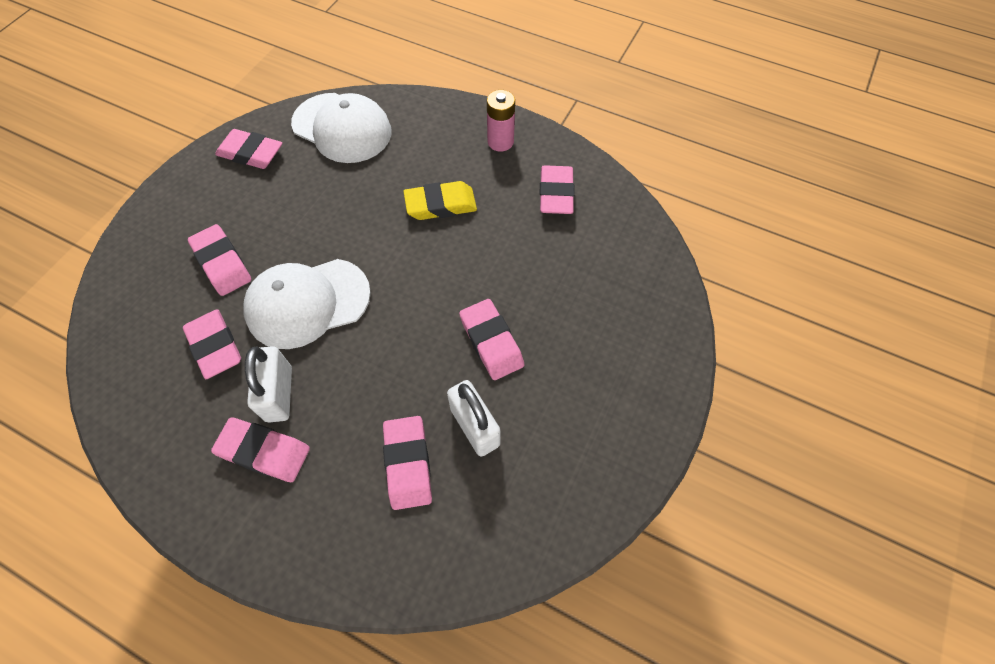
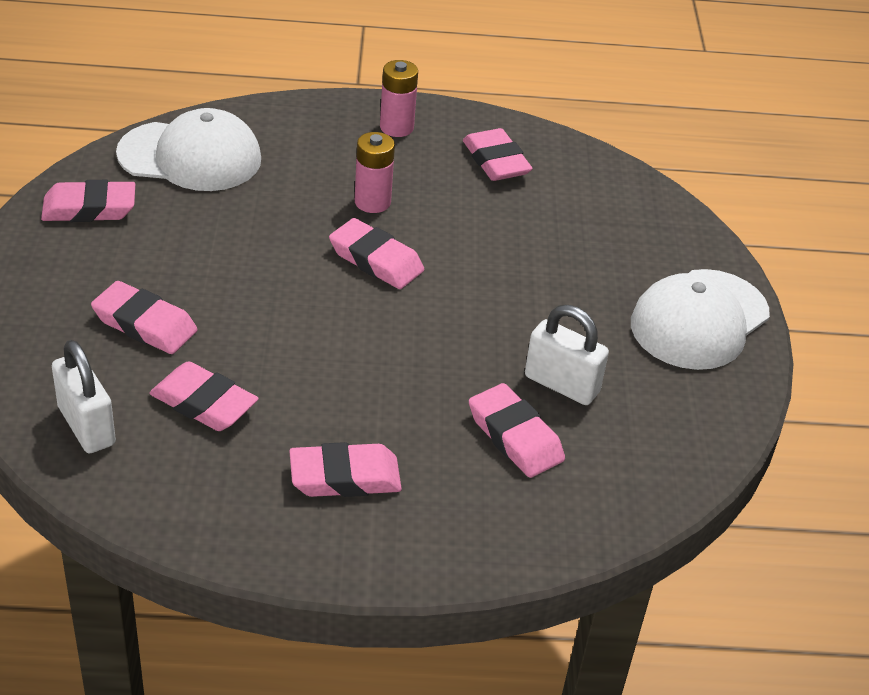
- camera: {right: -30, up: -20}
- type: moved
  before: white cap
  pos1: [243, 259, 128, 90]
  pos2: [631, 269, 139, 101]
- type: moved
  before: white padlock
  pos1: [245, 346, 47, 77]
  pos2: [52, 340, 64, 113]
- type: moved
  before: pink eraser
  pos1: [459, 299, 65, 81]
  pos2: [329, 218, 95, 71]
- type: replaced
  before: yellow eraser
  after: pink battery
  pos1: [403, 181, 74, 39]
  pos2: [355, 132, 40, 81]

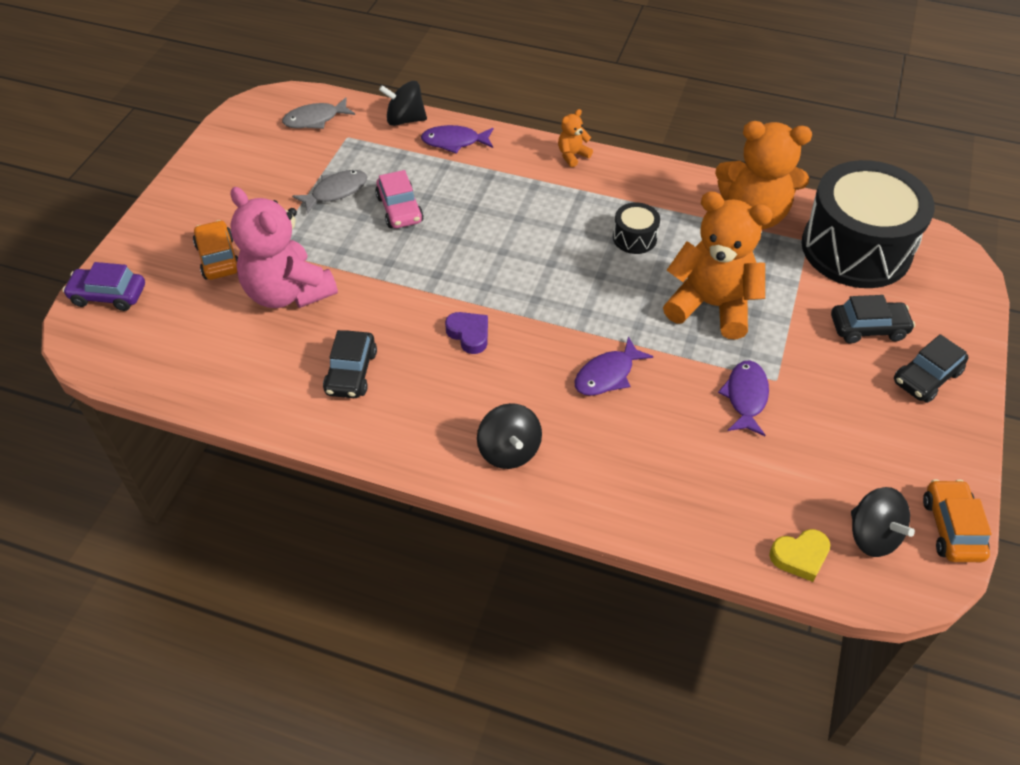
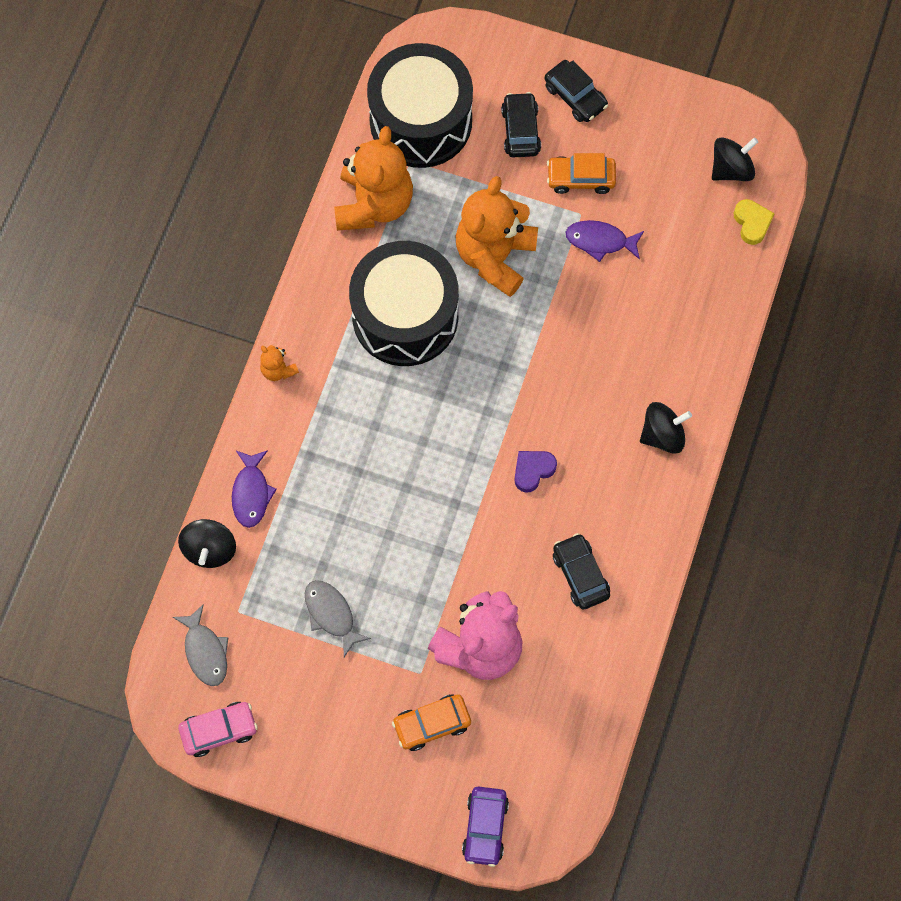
- camera: {right: -90, up: 20}
- type: removed
  before: purple fish
  pos1: [575, 336, 78, 60]
- type: moved
  before: pink car
  pos1: [375, 170, 49, 58]
  pos2: [178, 702, 80, 55]
- type: moved
  before: orange car
  pos1: [923, 479, 69, 83]
  pos2: [547, 153, 69, 41]
- type: turned
  before: black car
  pos1: [323, 330, 54, 68]
  pos2: [553, 533, 57, 76]
  turn: -120
- type: resized
  before: black drum
  pos1: [613, 203, 47, 51]
  pos2: [349, 241, 110, 125]
  scale: 2.42

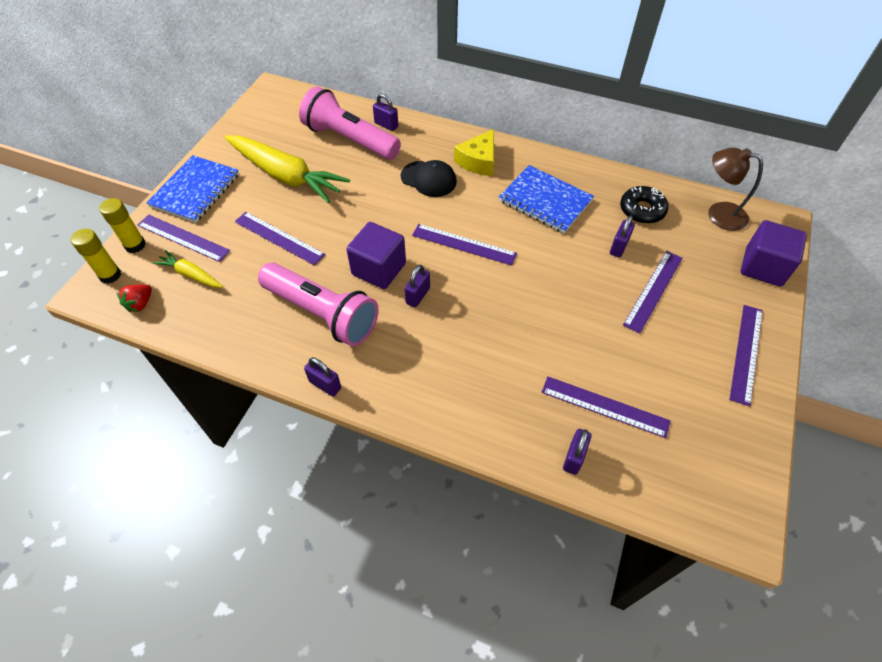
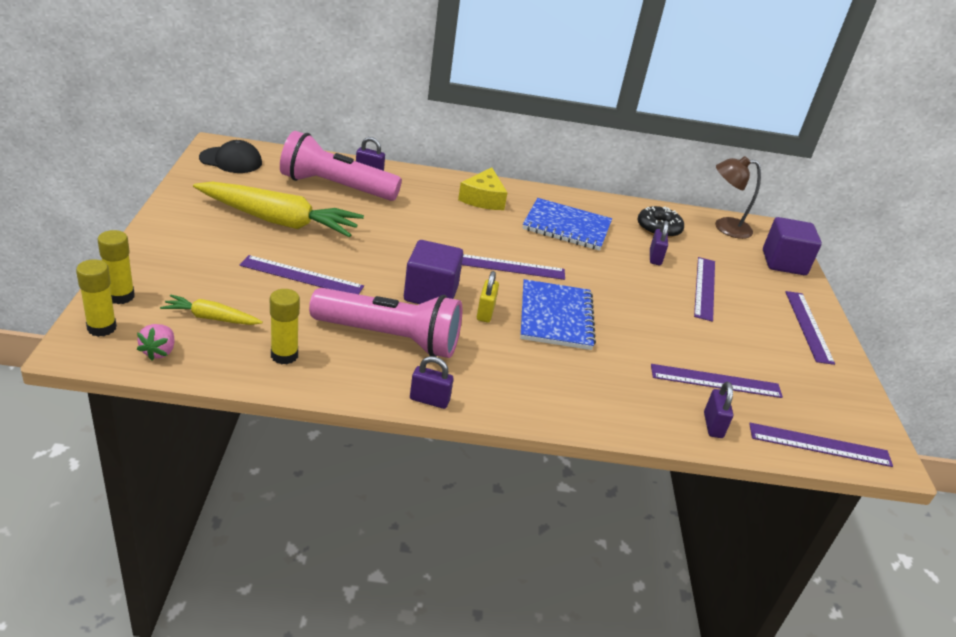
- camera: {right: -25, up: -20}
- type: added
  after: yellow glue stick
  pos2: [270, 289, 30, 75]
- type: moved
  before: purple ruler
  pos1: [138, 214, 92, 48]
  pos2: [749, 423, 144, 44]
- type: moved
  before: blue notebook
  pos1: [146, 155, 93, 68]
  pos2: [520, 279, 76, 71]
- type: moved
  before: black cap
  pos1: [401, 160, 56, 37]
  pos2: [199, 140, 63, 33]
- type: recoloured
  before: red strawberry
  after: pink strawberry
  pos1: [117, 284, 35, 29]
  pos2: [137, 324, 38, 36]
- type: recoloured
  before: purple padlock
  after: yellow padlock
  pos1: [405, 265, 25, 43]
  pos2: [477, 271, 22, 52]

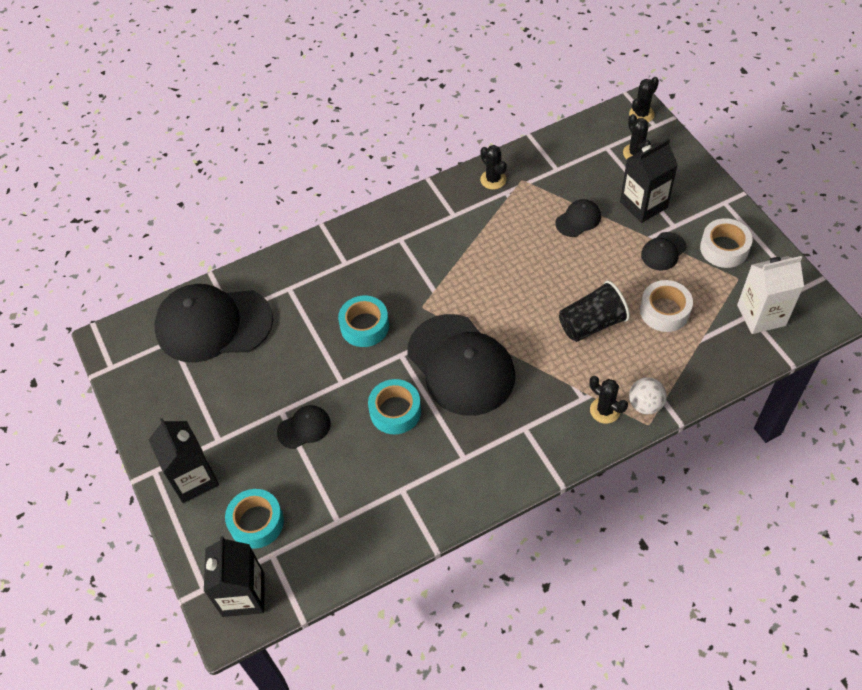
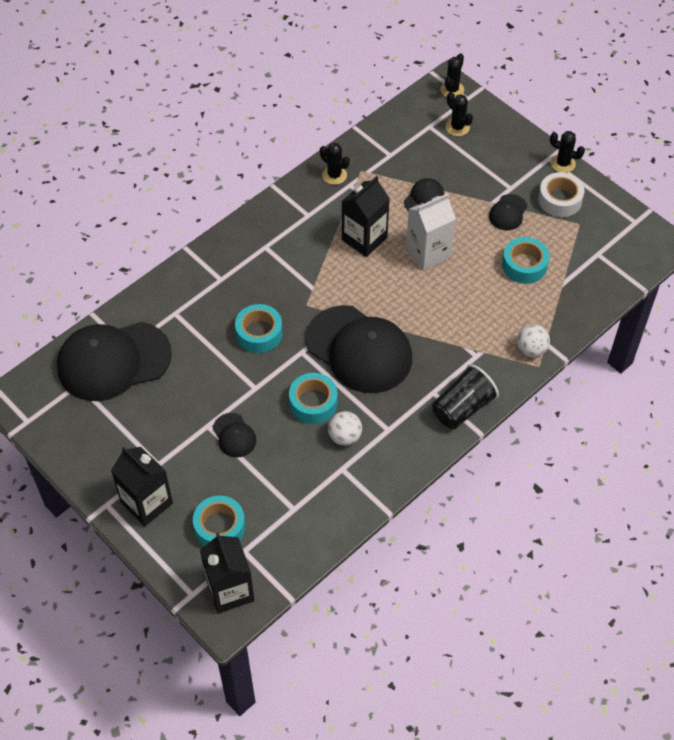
- camera: {right: -20, up: 0}
- type: added
  after: white ball
  pos2: [328, 411, 34, 35]
- type: moved
  before: black cup
  pos1: [559, 281, 71, 61]
  pos2: [432, 364, 67, 65]
- type: moved
  before: black cactus
  pos1: [590, 376, 38, 48]
  pos2: [550, 131, 35, 42]
- type: moved
  before: black carton
  pos1: [620, 138, 58, 85]
  pos2: [342, 176, 48, 81]
- type: moved
  before: white carton
  pos1: [737, 256, 67, 78]
  pos2: [406, 193, 50, 78]
- type: recoloured
  before: white tape
  after: turquoise tape
  pos1: [640, 280, 53, 52]
  pos2: [502, 237, 47, 47]
- type: turned
  before: black cap
  pos1: [277, 405, 54, 44]
  pos2: [213, 413, 43, 45]
  turn: 105

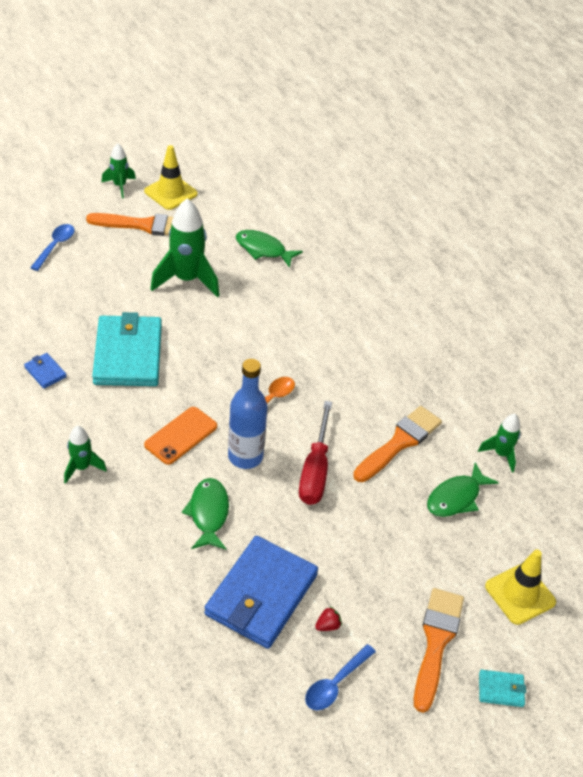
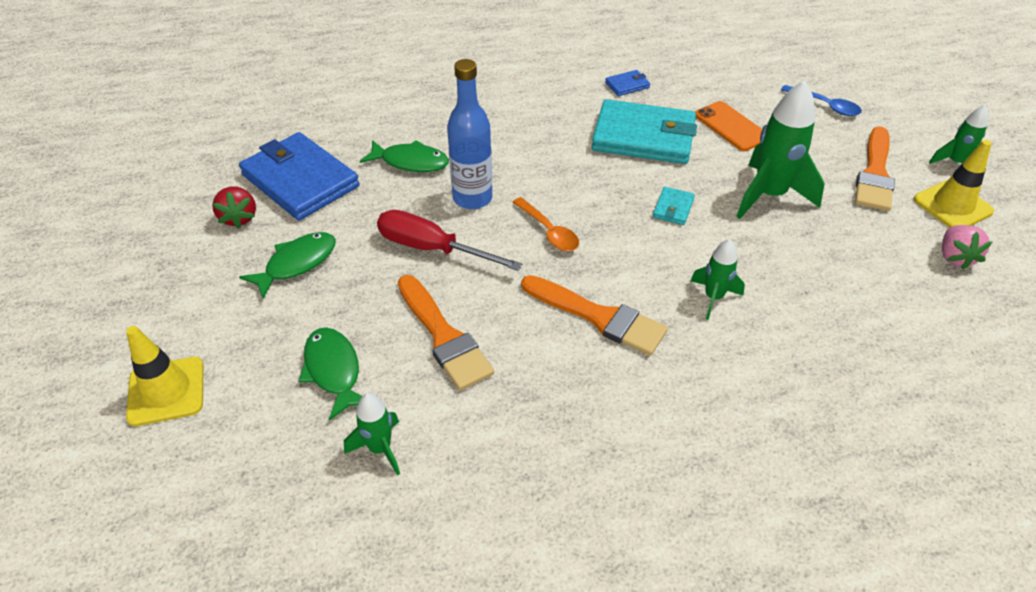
- camera: {right: 110, up: 0}
- type: removed
  before: blue spoon
  pos1: [305, 644, 71, 66]
- type: added
  after: pink strawberry
  pos2: [942, 225, 50, 45]
- type: moved
  before: green rocket
  pos1: [64, 425, 43, 59]
  pos2: [691, 239, 54, 81]
- type: moved
  before: orange phone
  pos1: [144, 407, 73, 58]
  pos2: [695, 101, 67, 50]
- type: moved
  before: green fish
  pos1: [236, 230, 67, 38]
  pos2: [239, 232, 97, 66]
- type: moved
  before: orange brush
  pos1: [414, 588, 50, 125]
  pos2: [521, 275, 147, 81]
- type: moved
  before: turquoise wallet
  pos1: [479, 670, 47, 37]
  pos2: [653, 187, 42, 38]
- type: resized
  before: red strawberry
  pos1: [315, 606, 27, 25]
  pos2: [212, 186, 44, 43]
  scale: 1.71

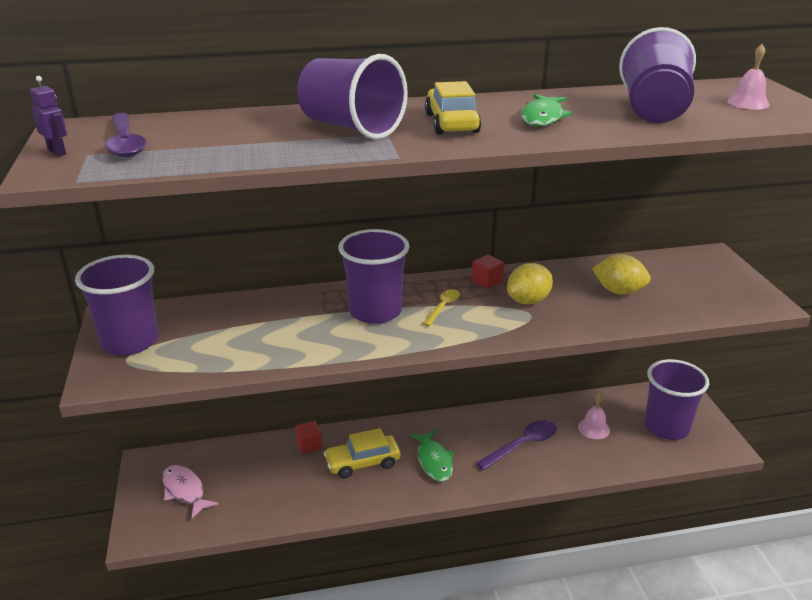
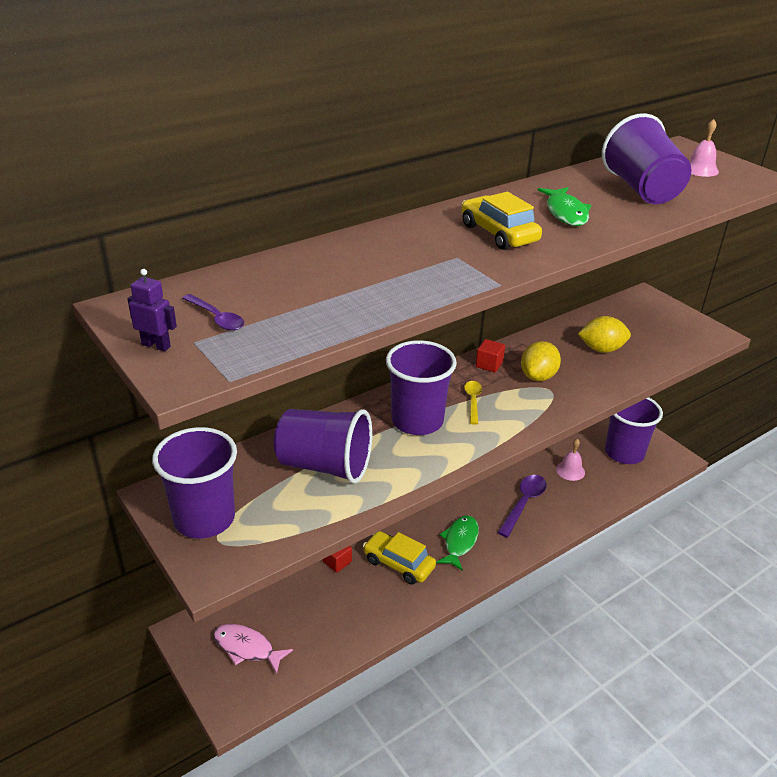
- camera: {right: -25, up: 5}
- type: moved
  before: purple cup
  pos1: [297, 54, 111, 85]
  pos2: [274, 409, 98, 75]
- type: turned
  before: yellow car
  pos1: [324, 428, 76, 51]
  pos2: [363, 531, 73, 54]
  turn: 75
- type: turned
  before: green fish
  pos1: [410, 429, 44, 52]
  pos2: [436, 515, 43, 56]
  turn: -120
- type: resized
  before: purple spoon
  pos1: [105, 113, 42, 44]
  pos2: [182, 294, 62, 37]
  scale: 0.6

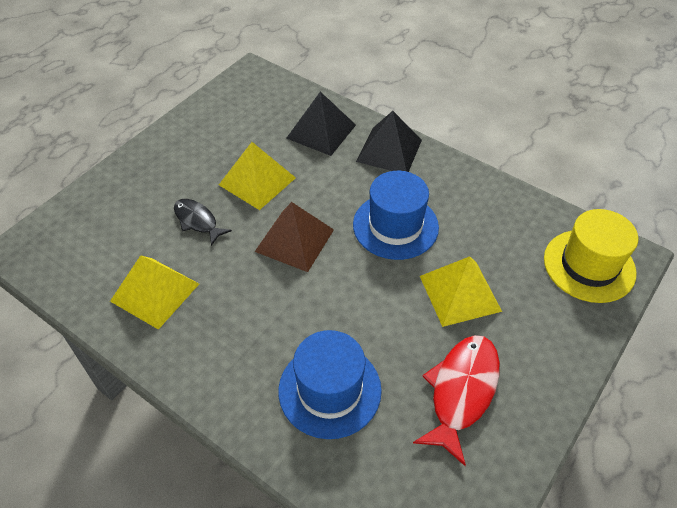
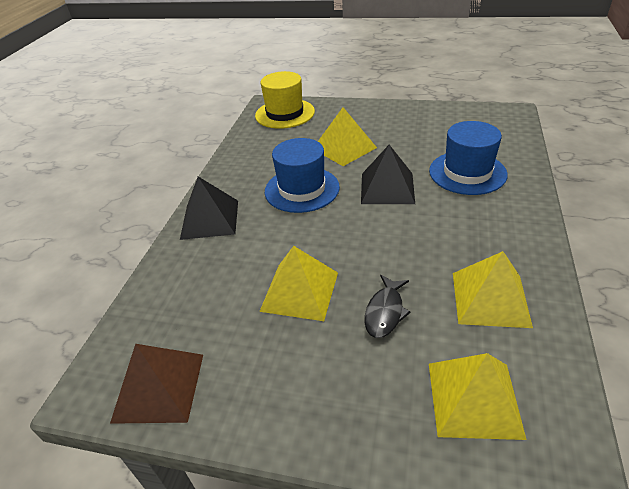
- camera: {right: -110, up: -10}
- type: removed
  before: red fish
  pos1: [413, 335, 87, 131]
- type: added
  after: yellow pyramid
  pos2: [429, 353, 98, 87]
- type: moved
  before: brown pyramid
  pos1: [255, 202, 79, 70]
  pos2: [110, 344, 93, 80]
- type: moved
  before: black pyramid
  pos1: [286, 91, 70, 65]
  pos2: [361, 145, 54, 59]

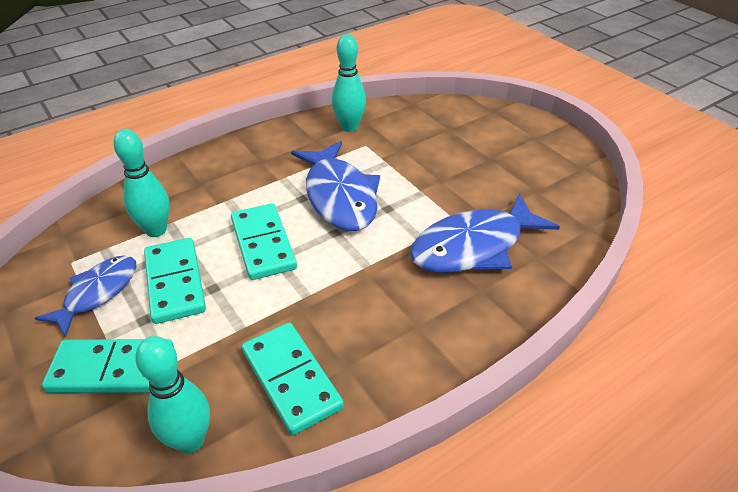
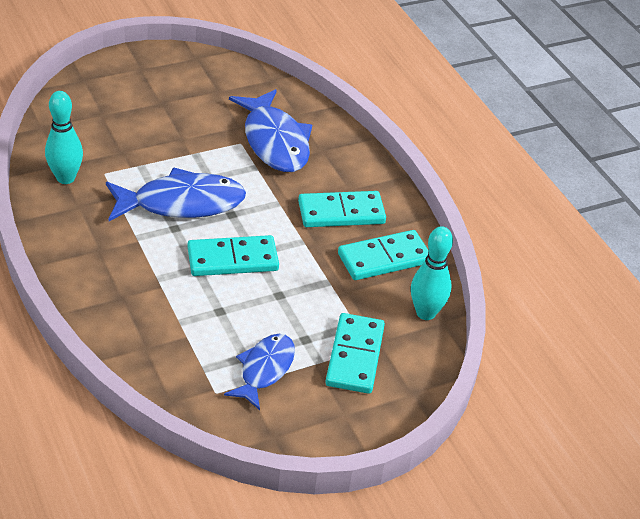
- camera: {right: -85, up: 0}
- type: removed
  before: turquoise bowling pin
  pos1: [113, 129, 57, 108]
- type: moved
  before: turquoise domino
  pos1: [144, 238, 62, 86]
  pos2: [298, 191, 88, 36]
- type: turned
  before: blue fish
  pos1: [34, 255, 102, 82]
  pos2: [224, 334, 71, 76]
  turn: 75

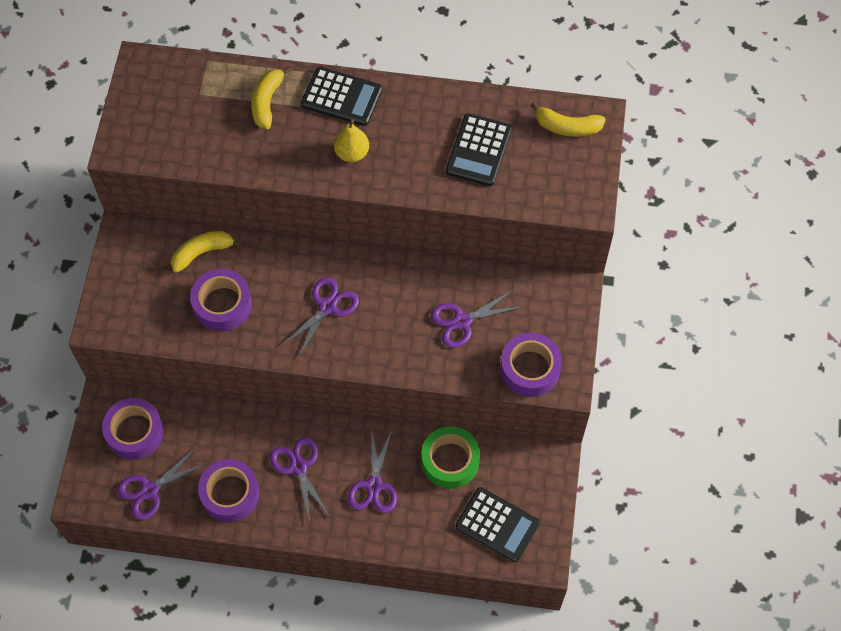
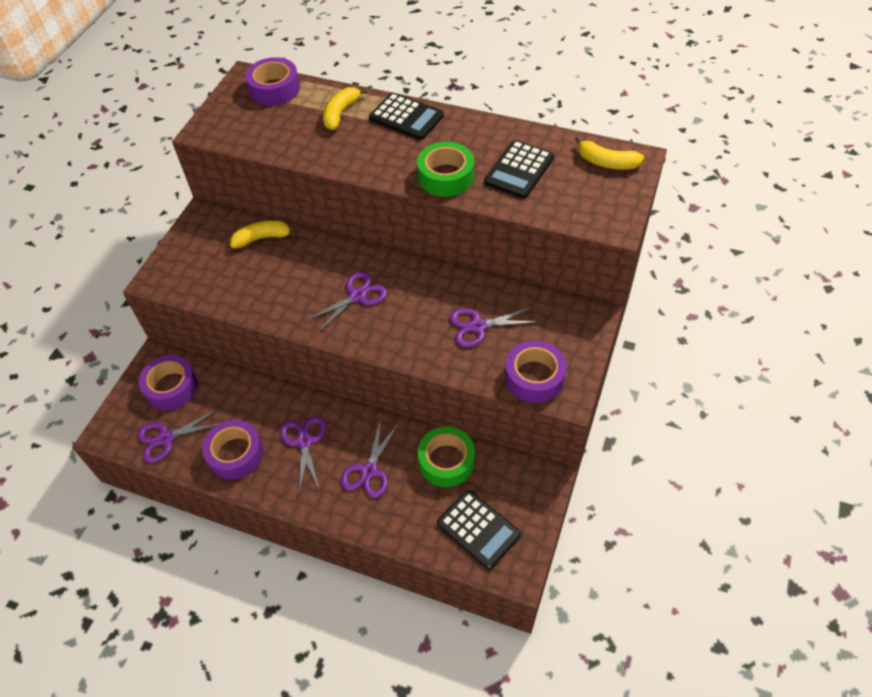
- camera: {right: 15, up: -10}
- type: removed
  before: yellow pear
  pos1: [334, 119, 35, 43]
- type: added
  after: green tape
  pos2: [417, 142, 57, 55]
- type: moved
  before: purple tape
  pos1: [190, 269, 62, 62]
  pos2: [245, 57, 55, 49]

